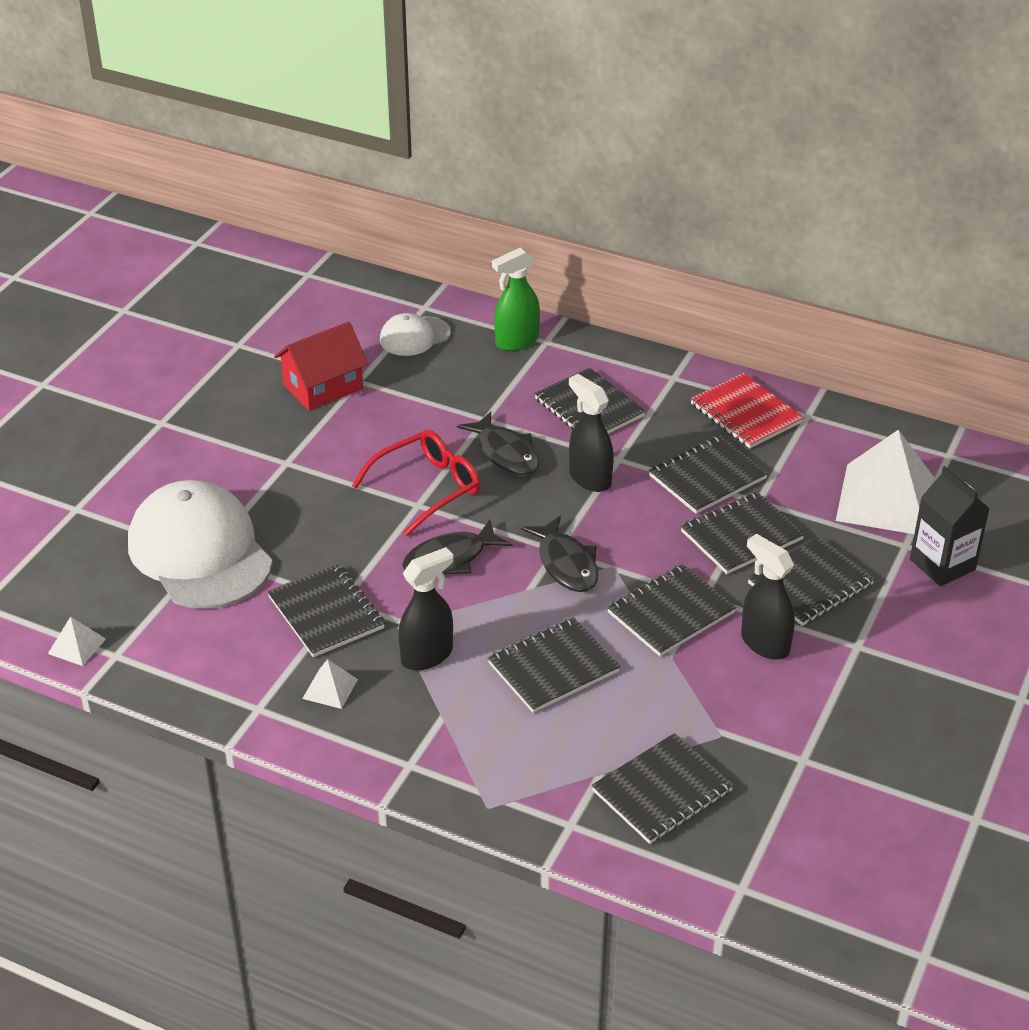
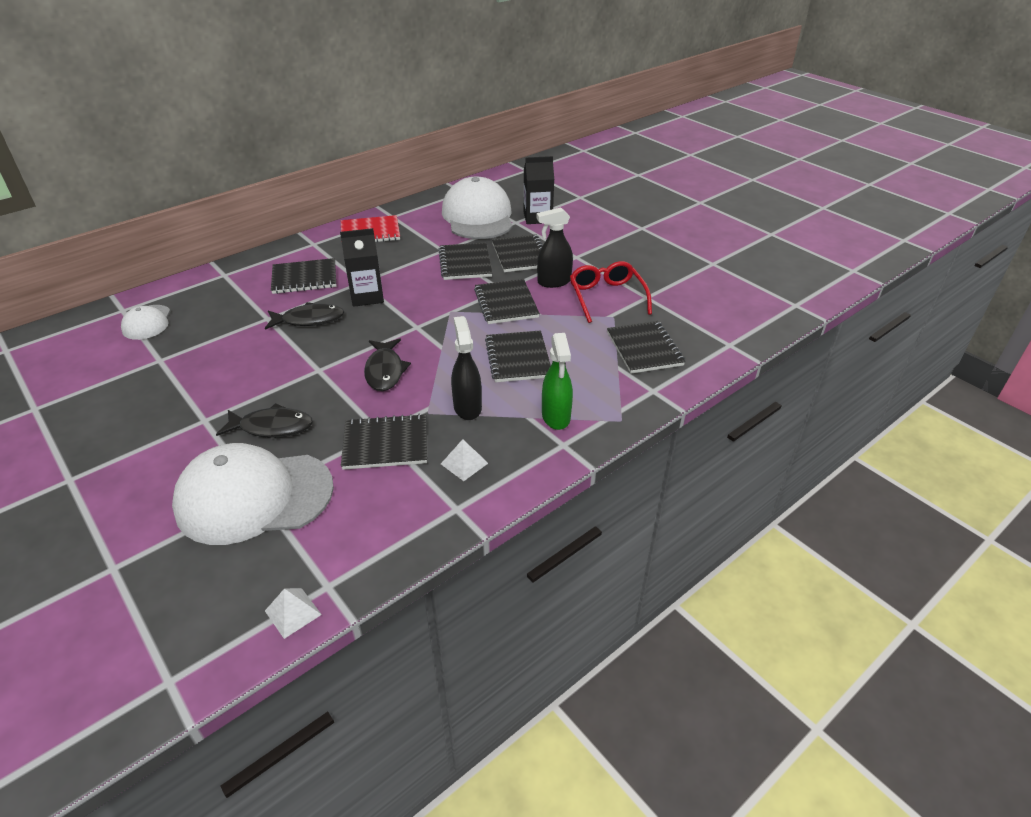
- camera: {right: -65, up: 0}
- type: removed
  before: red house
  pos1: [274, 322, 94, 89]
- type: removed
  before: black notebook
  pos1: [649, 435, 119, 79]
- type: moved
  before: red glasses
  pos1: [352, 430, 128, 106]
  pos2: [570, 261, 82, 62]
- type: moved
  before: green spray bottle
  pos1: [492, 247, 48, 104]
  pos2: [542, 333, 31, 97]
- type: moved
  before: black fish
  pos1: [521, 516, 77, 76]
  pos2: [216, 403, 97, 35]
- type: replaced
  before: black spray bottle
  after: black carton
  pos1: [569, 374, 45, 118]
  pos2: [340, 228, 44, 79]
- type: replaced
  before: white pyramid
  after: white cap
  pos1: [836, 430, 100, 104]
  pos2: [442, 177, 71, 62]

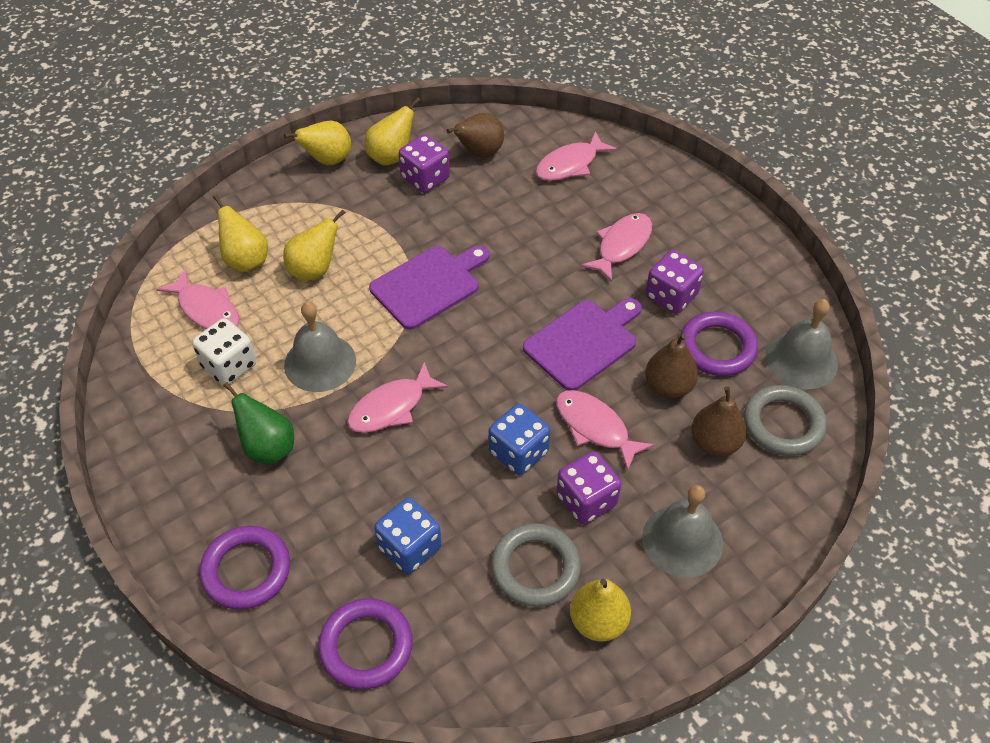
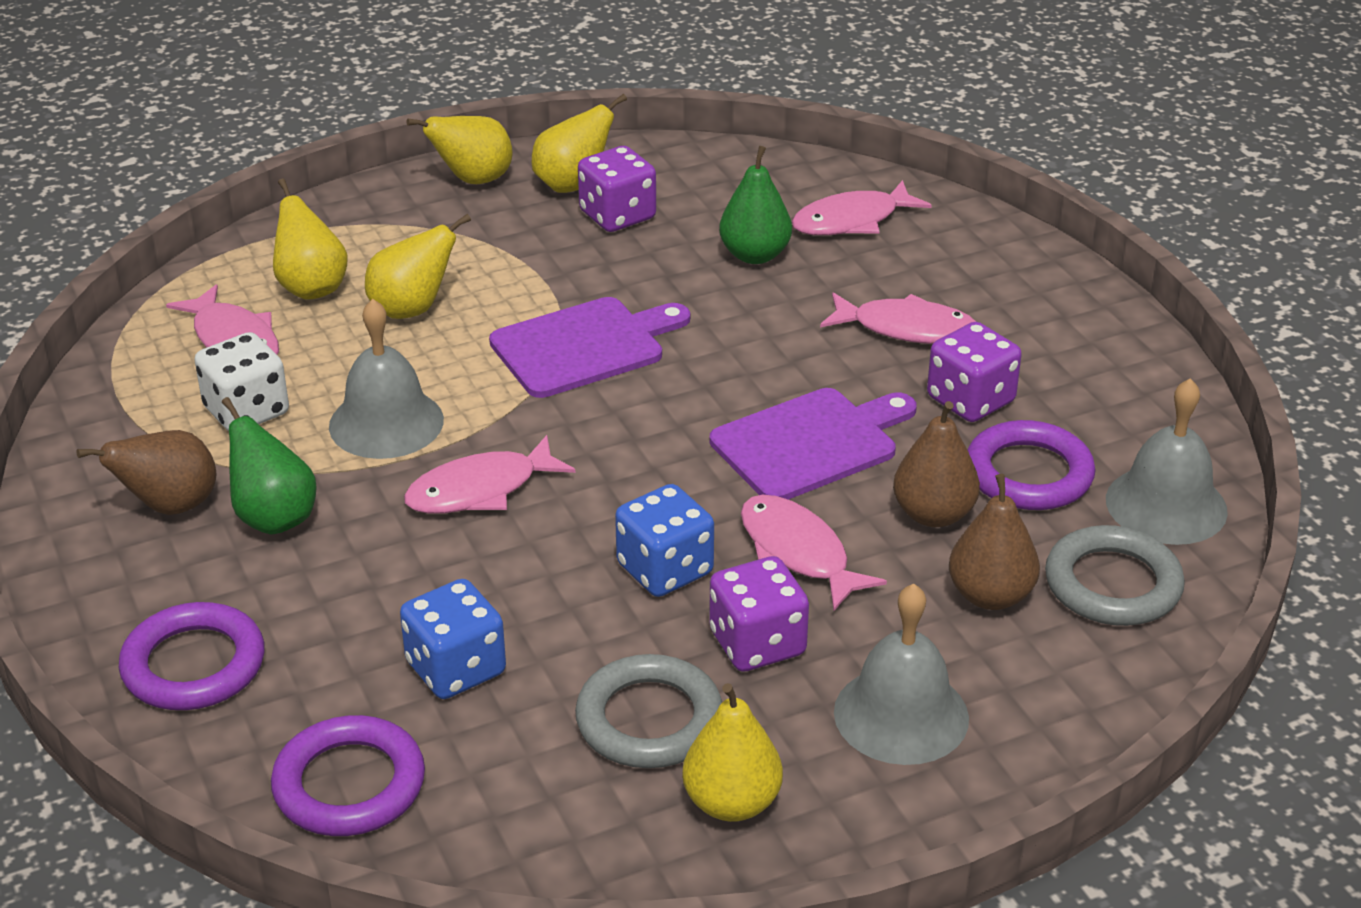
- camera: {right: 10, up: -15}
- type: added
  after: green pear
  pos2: [719, 146, 73, 118]
- type: moved
  before: brown pear
  pos1: [447, 113, 57, 45]
  pos2: [77, 430, 139, 85]
- type: turned
  before: pink fish
  pos1: [581, 213, 71, 69]
  pos2: [820, 292, 156, 52]
  turn: 60

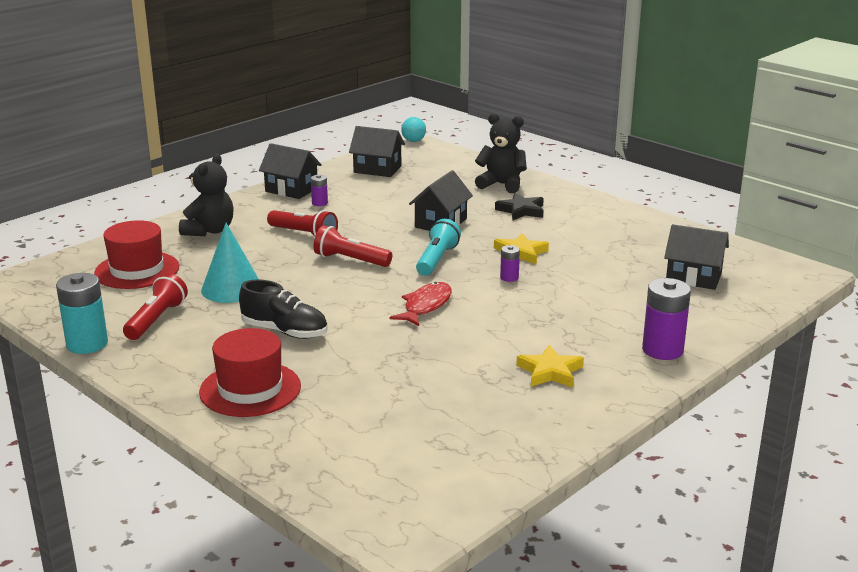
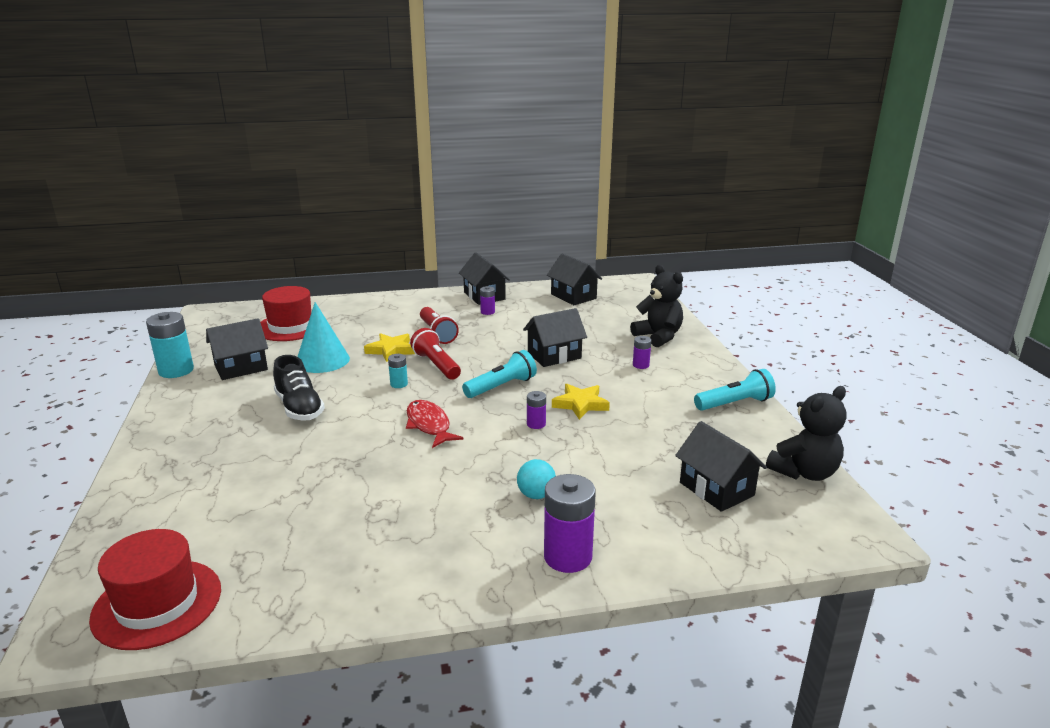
- camera: {right: 35, up: 0}
- type: added
  after: turquoise battery
  pos2: [388, 354, 20, 34]
- type: added
  after: turquoise flashlight
  pos2: [694, 369, 82, 42]
- type: moved
  before: black teddy bear
  pos1: [179, 154, 55, 82]
  pos2: [766, 386, 81, 95]
- type: moved
  before: red hat
  pos1: [199, 328, 102, 89]
  pos2: [89, 529, 132, 121]
- type: moved
  before: turquoise ball
  pos1: [401, 117, 25, 25]
  pos2: [517, 459, 39, 40]
- type: moved
  before: yellow star
  pos1: [516, 345, 68, 42]
  pos2: [364, 333, 51, 29]
- type: replaced
  before: red flashlight
  after: black house
  pos1: [123, 273, 65, 67]
  pos2: [206, 318, 62, 62]
- type: replaced
  before: black star
  after: purple battery
  pos1: [495, 193, 49, 27]
  pos2: [633, 336, 18, 33]
- type: turned
  before: red fish
  pos1: [389, 282, 63, 44]
  pos2: [406, 400, 58, 48]
  turn: -90

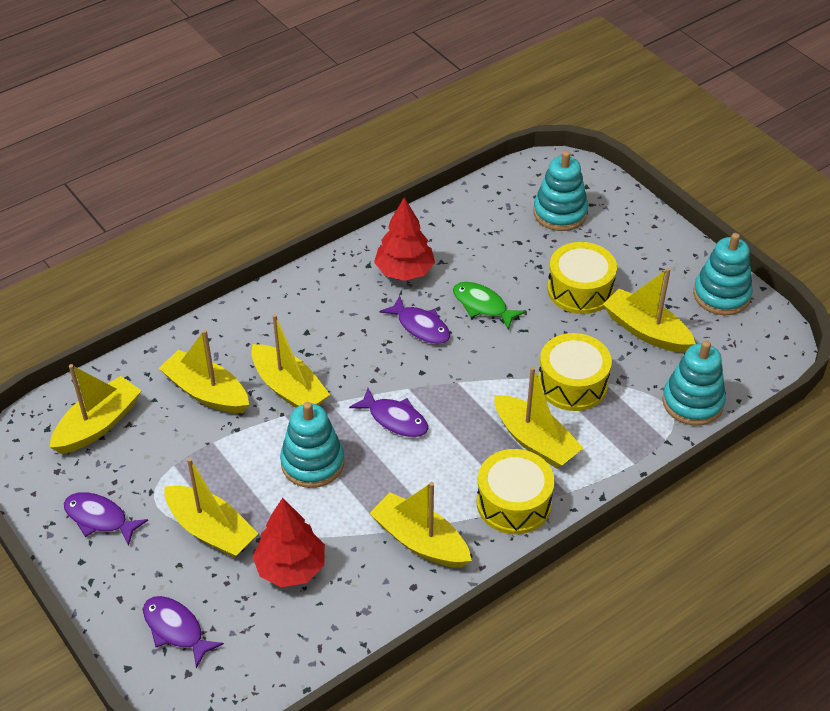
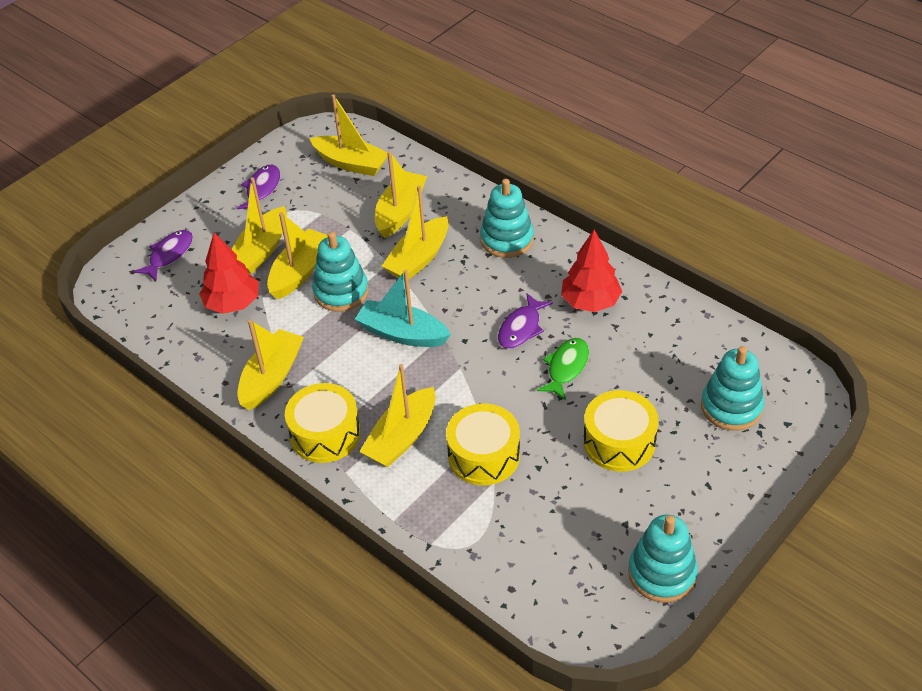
- camera: {right: 80, up: 0}
- type: moved
  before: yellow boat
  pos1: [603, 268, 93, 85]
  pos2: [267, 212, 61, 87]
- type: moved
  before: turquoise stacking toy
  pos1: [662, 341, 64, 85]
  pos2: [480, 179, 54, 79]
- type: replaced
  before: purple fish
  after: turquoise boat
  pos1: [349, 388, 79, 49]
  pos2: [355, 270, 96, 77]

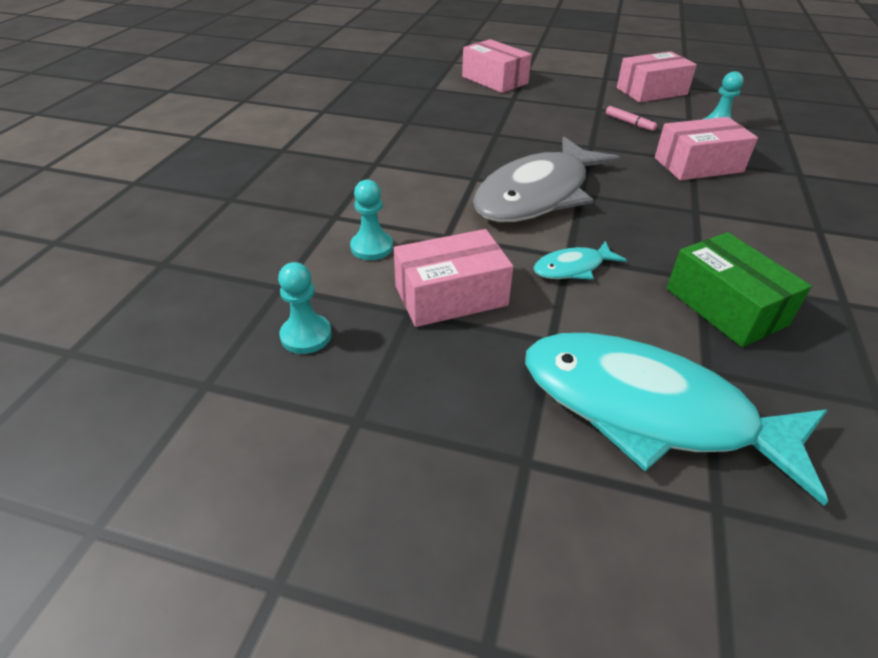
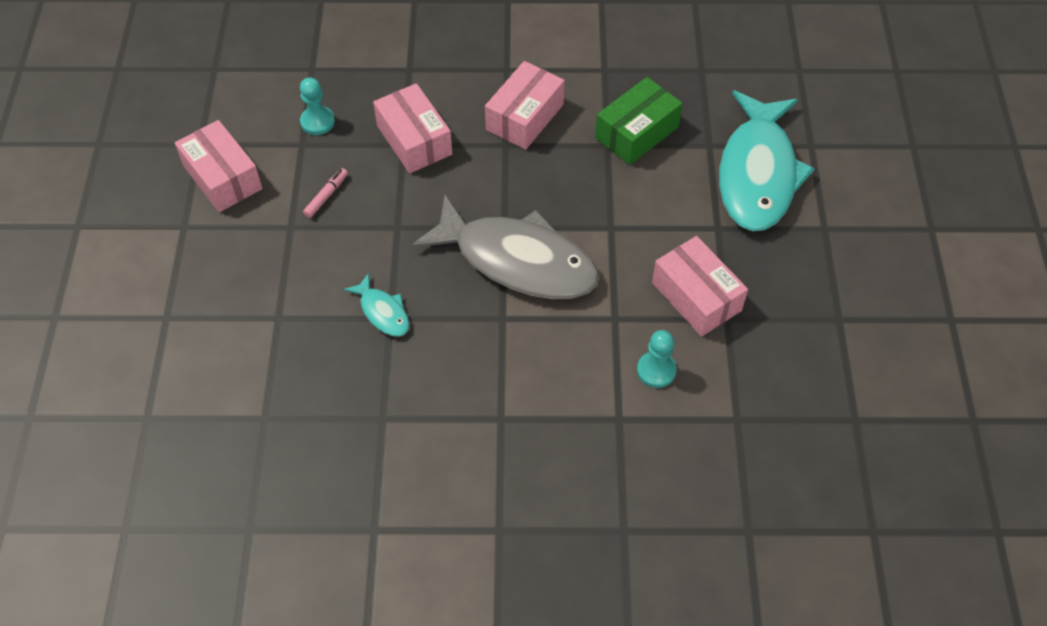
- camera: {right: -105, up: 15}
- type: removed
  before: turquoise pawn
  pos1: [278, 262, 54, 92]
- type: moved
  before: pink box
  pos1: [462, 39, 70, 54]
  pos2: [485, 61, 80, 89]
- type: moved
  before: turquoise fish
  pos1: [533, 241, 94, 39]
  pos2: [343, 273, 66, 64]

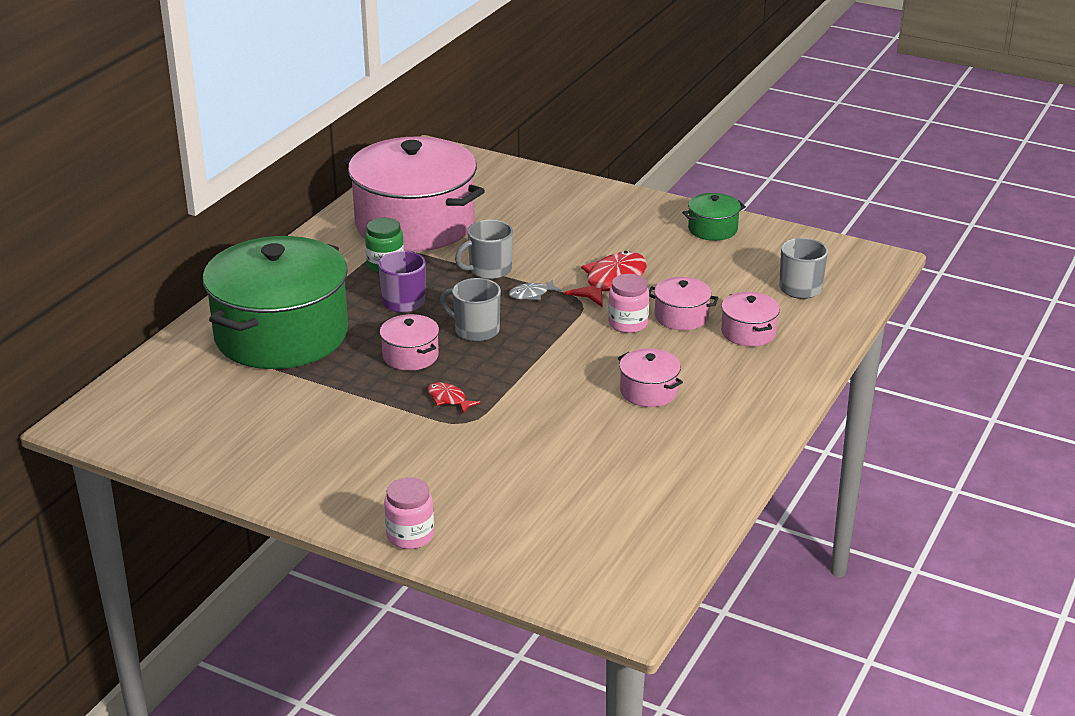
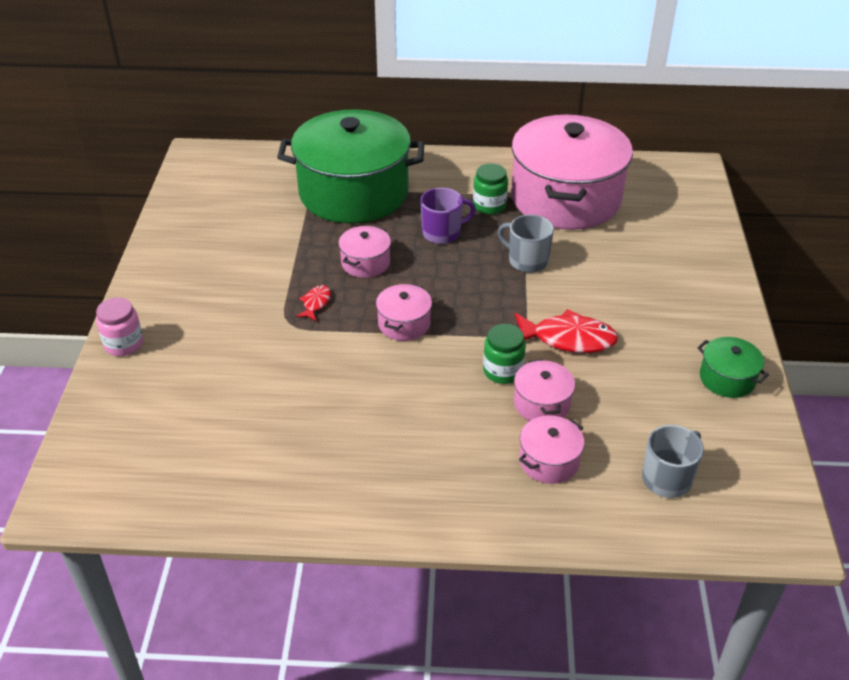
- camera: {right: 65, up: 10}
- type: removed
  before: grey mug
  pos1: [440, 278, 61, 64]
- type: removed
  before: grey fish
  pos1: [508, 279, 54, 21]
- type: moved
  before: pink pot
  pos1: [618, 348, 65, 59]
  pos2: [376, 284, 56, 57]
- type: recoloured
  before: pink jar
  after: green jar
  pos1: [608, 274, 41, 59]
  pos2: [483, 324, 43, 60]

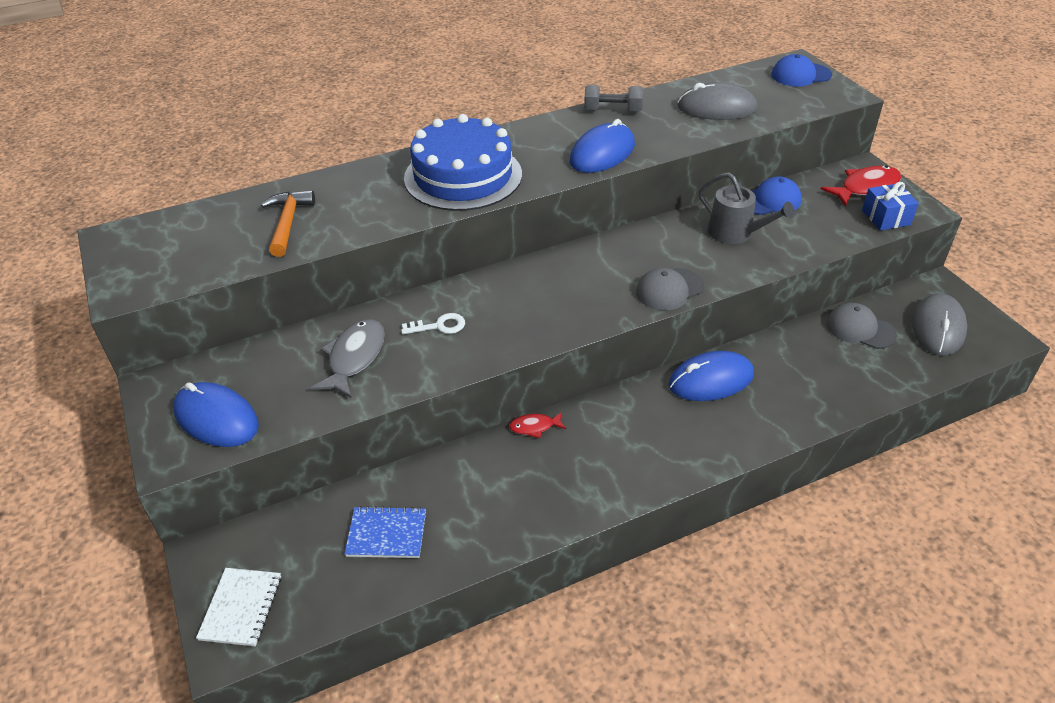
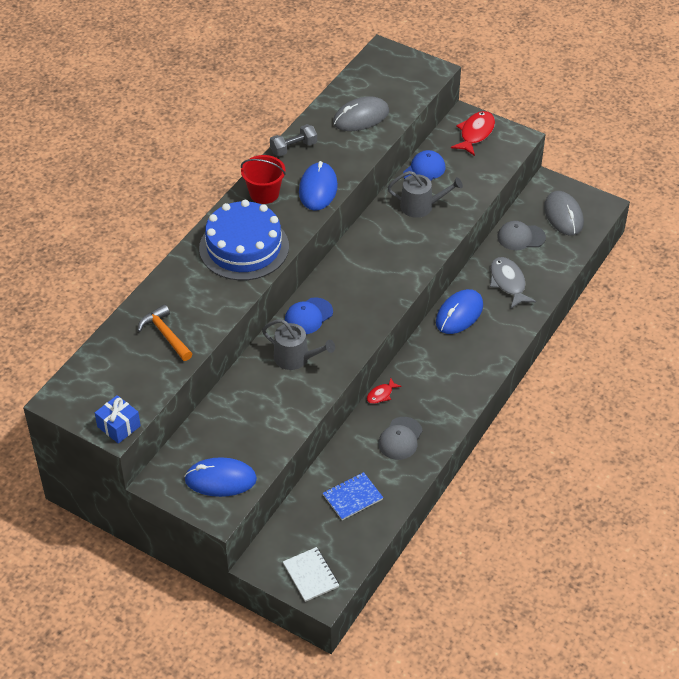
- camera: {right: -35, up: 5}
- type: added
  after: red bucket
  pos2: [241, 155, 45, 49]
- type: moved
  before: grey fish
  pos1: [310, 319, 74, 79]
  pos2: [490, 257, 46, 51]
- type: moved
  before: grey cap
  pos1: [636, 268, 68, 43]
  pos2: [378, 417, 45, 43]
- type: moved
  before: blue cap
  pos1: [771, 54, 61, 33]
  pos2: [285, 297, 48, 37]
- type: moved
  before: blue gift
  pos1: [862, 182, 57, 49]
  pos2: [95, 395, 46, 49]
- type: replaced
  before: white key
  after: grey watering can
  pos1: [401, 313, 64, 21]
  pos2: [262, 319, 73, 51]

